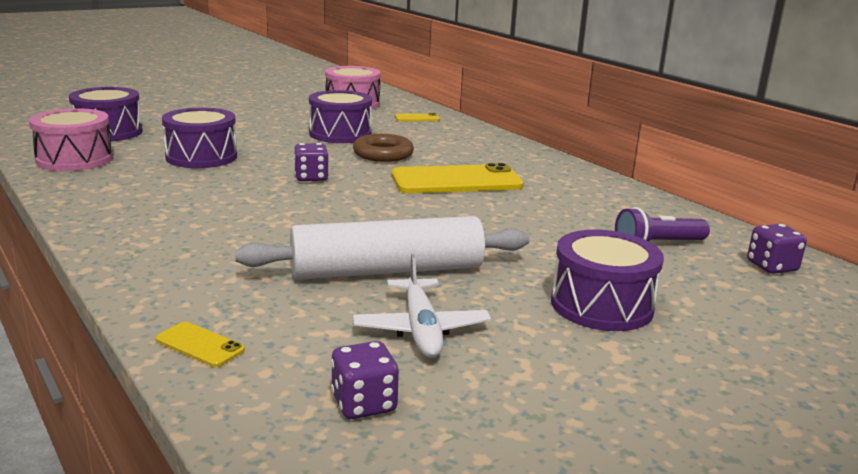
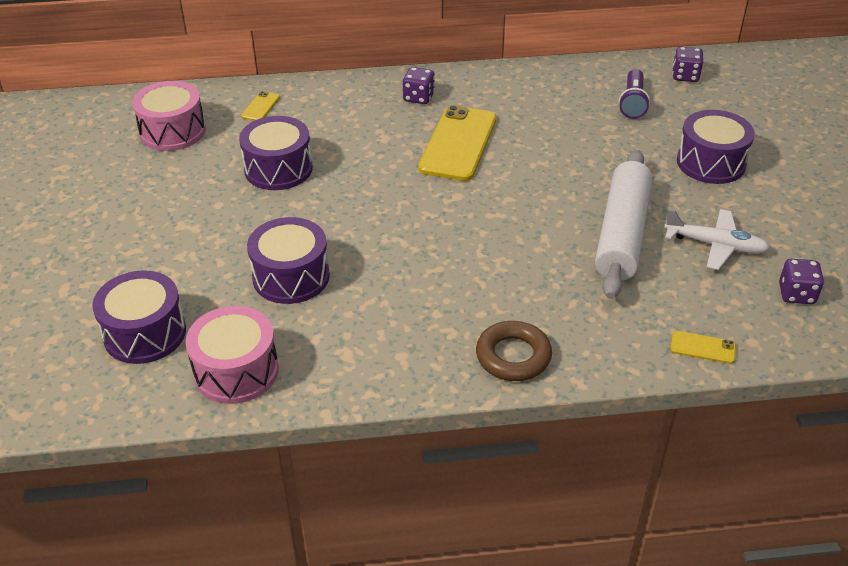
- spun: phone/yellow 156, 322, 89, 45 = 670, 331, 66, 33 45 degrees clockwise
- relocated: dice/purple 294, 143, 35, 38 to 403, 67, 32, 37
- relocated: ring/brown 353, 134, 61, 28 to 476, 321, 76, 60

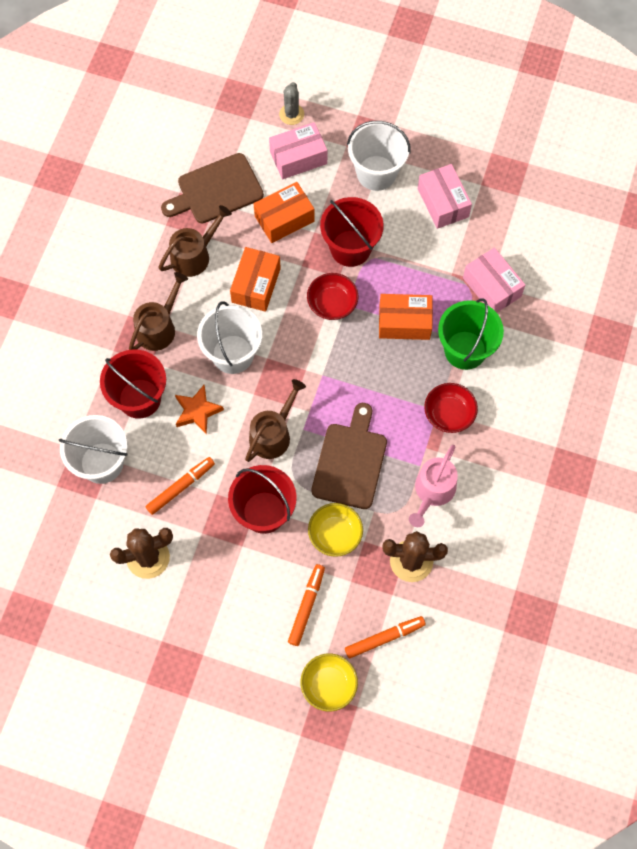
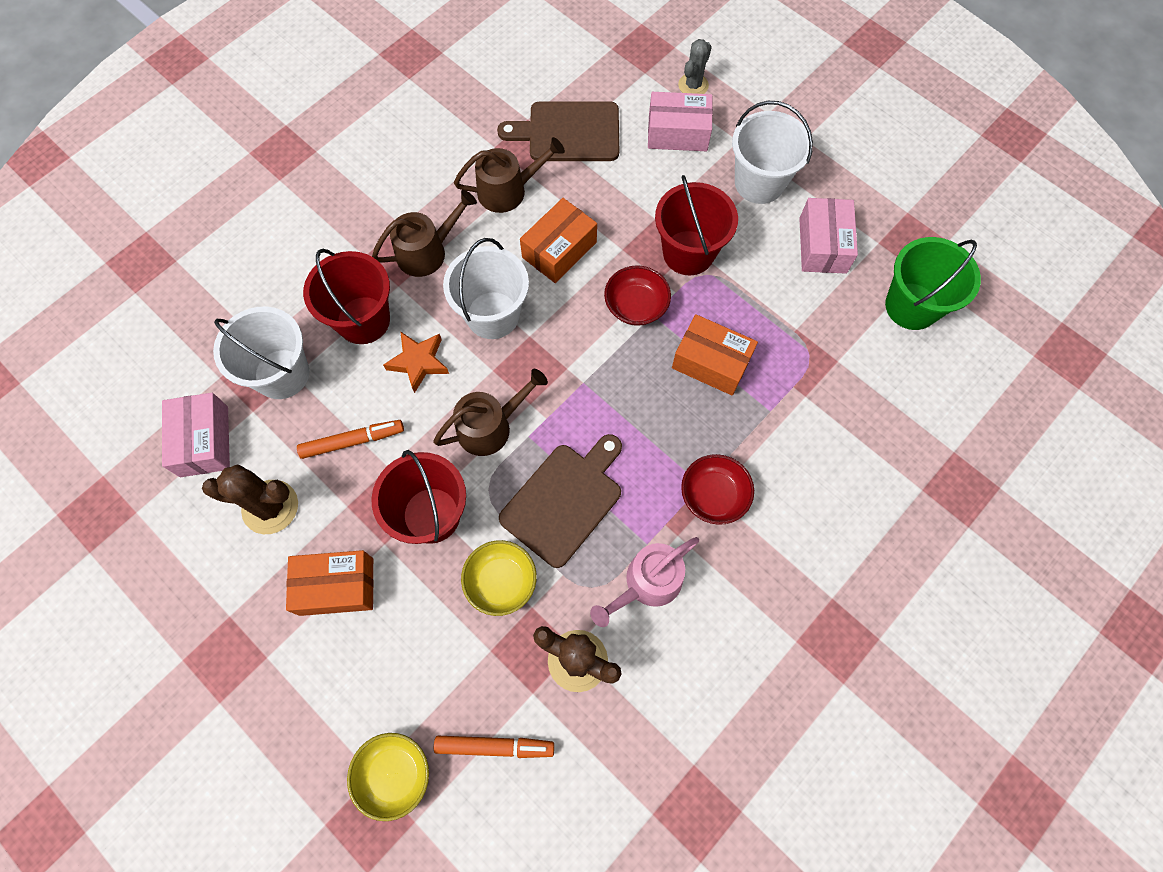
- relocated: box/orange 254, 182, 61, 61 to 286, 550, 88, 66
- missing: marker/orange 288, 564, 37, 82
- relocated: bucket/green 438, 298, 66, 72 to 885, 237, 96, 93
- relocated: box/pink 463, 247, 62, 66 to 162, 393, 68, 84

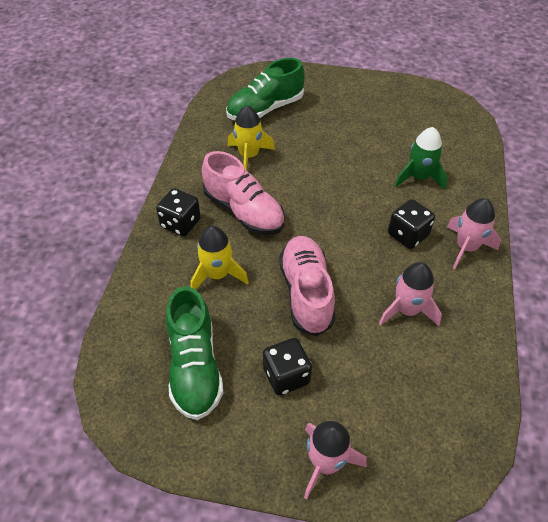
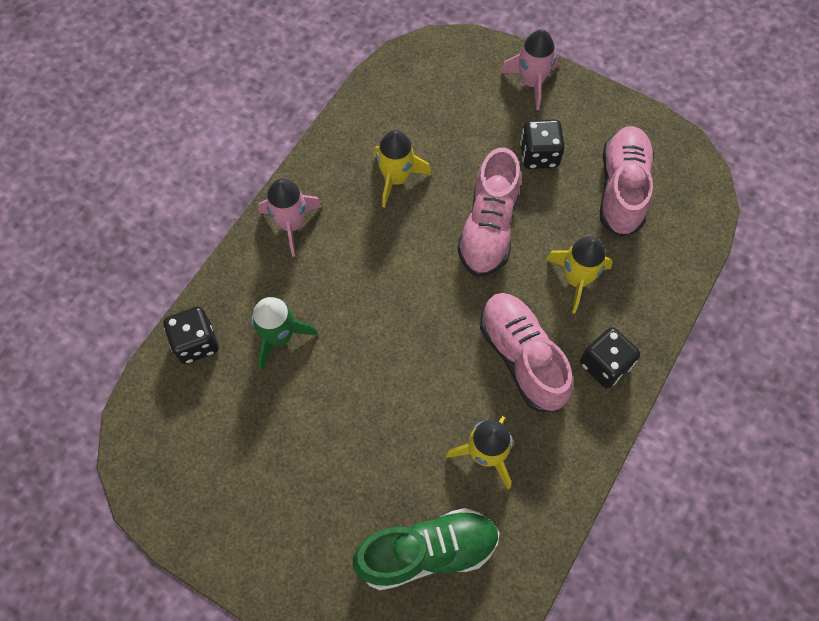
- colour: shoe/green 166, 286, 58, 134 to shoe/pink 600, 126, 54, 111
- colour: rocket/pink 379, 262, 63, 64 to rocket/yellow 374, 130, 57, 78
- relocated: dice/black 388, 199, 47, 50 to 164, 307, 54, 57

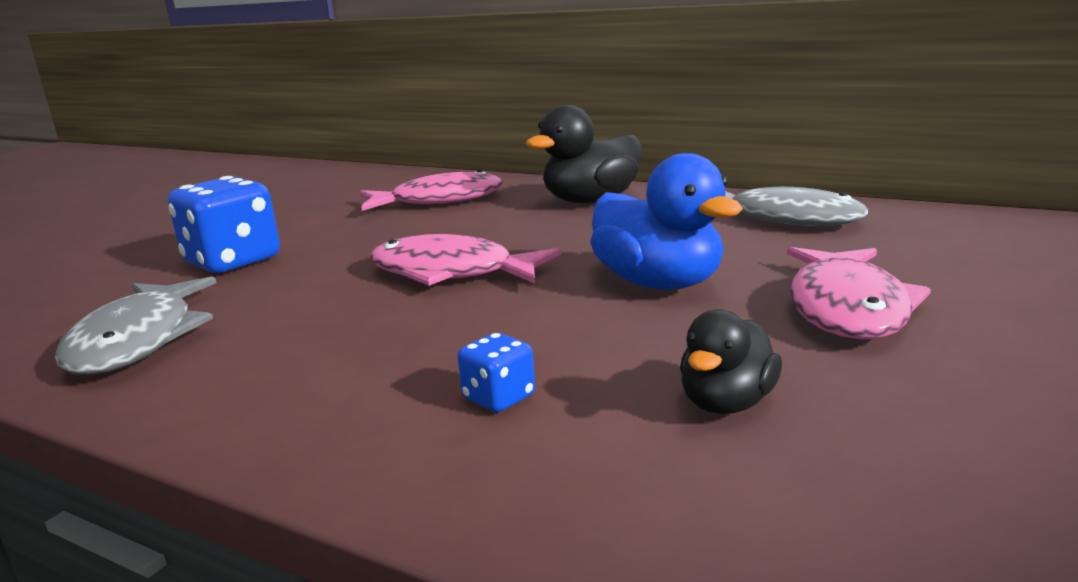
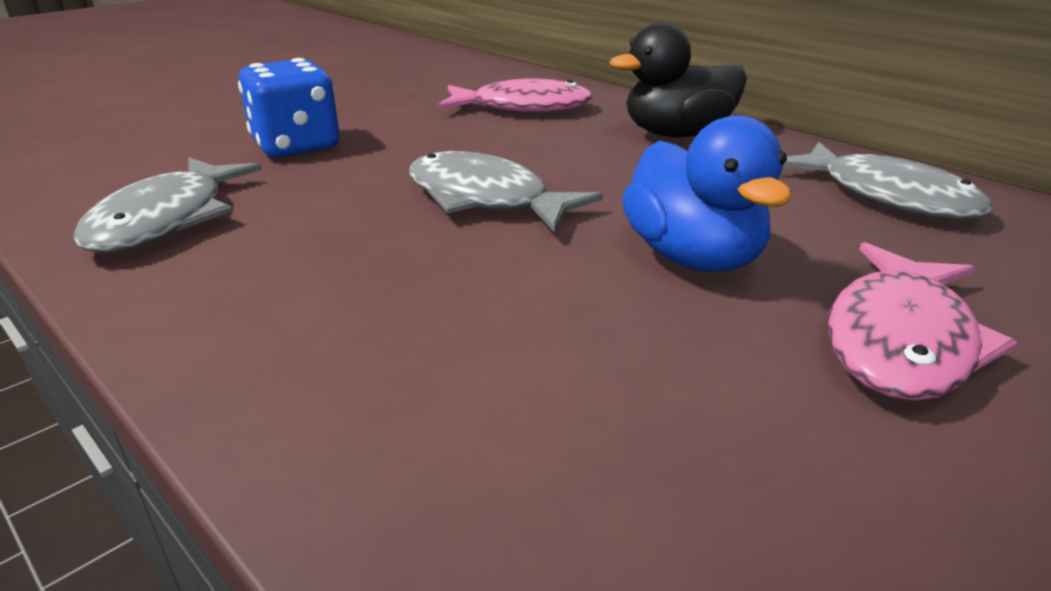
- colour: fish/pink 370, 234, 191, 52 to fish/grey 409, 151, 194, 82
- missing: dice/blue 458, 333, 77, 79
- missing: duck/black 680, 309, 102, 105

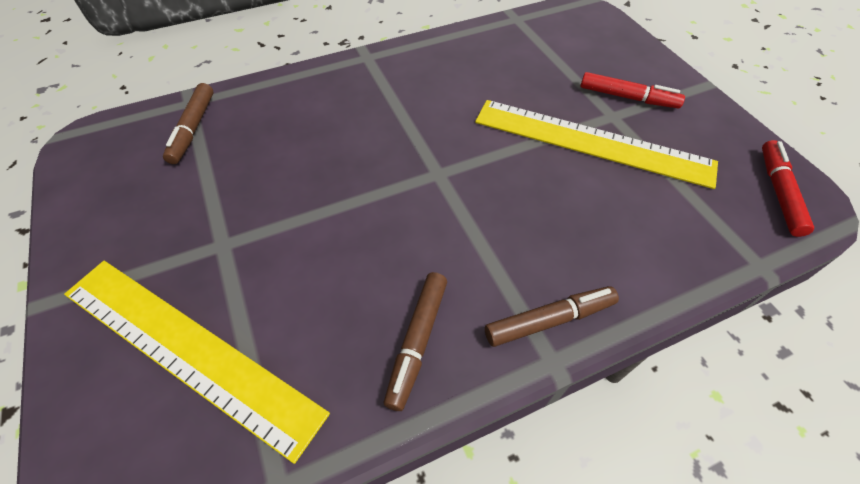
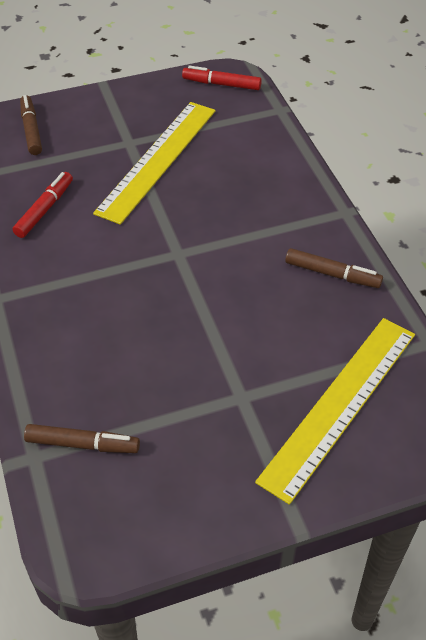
- relocated: marker/brown 485, 286, 134, 61 to 20, 95, 22, 60
- relocated: marker/red 580, 72, 105, 36 to 12, 172, 61, 66

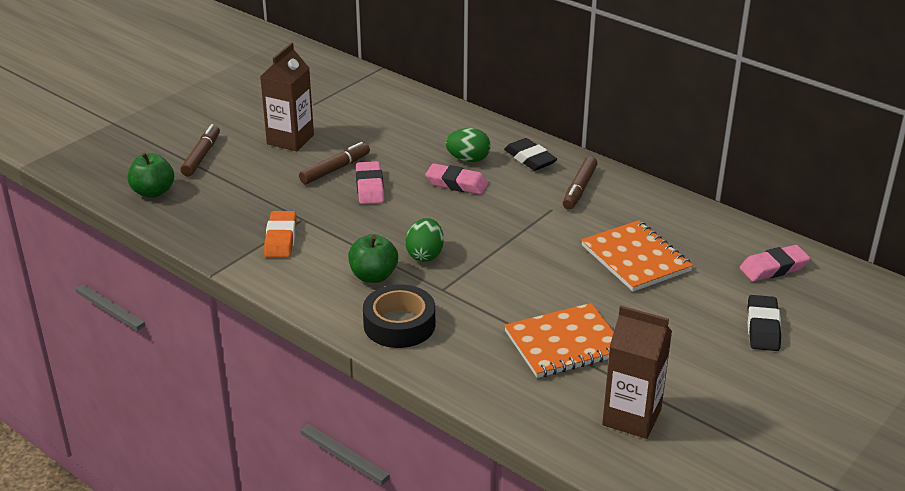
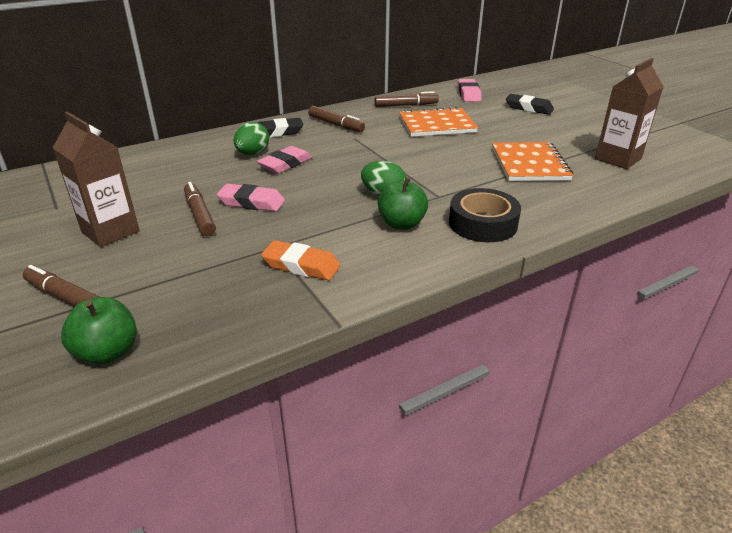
- appeared: marker/brown 375, 91, 64, 16

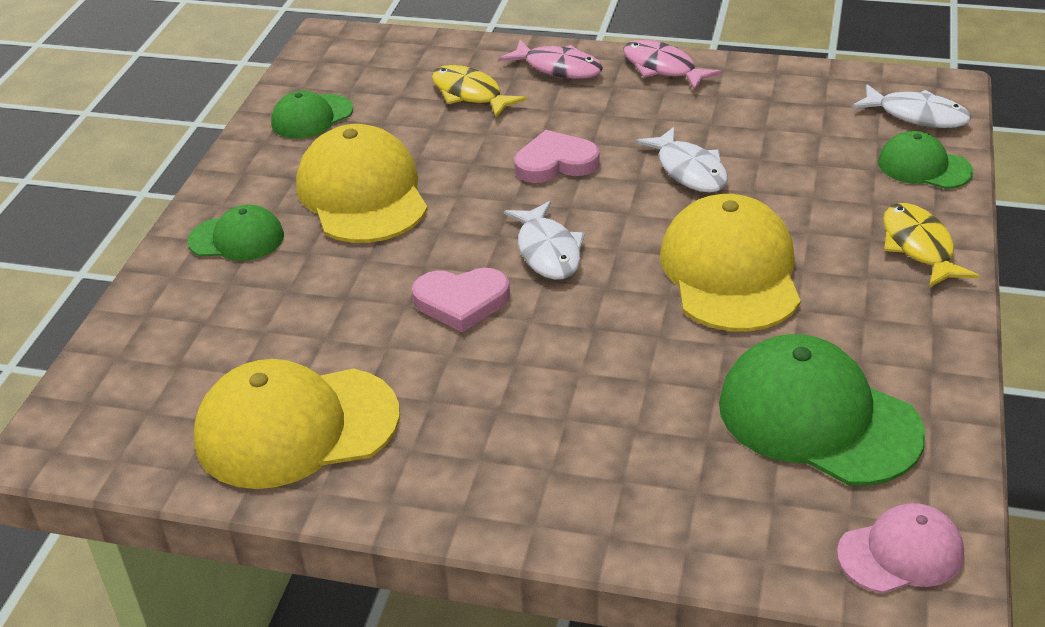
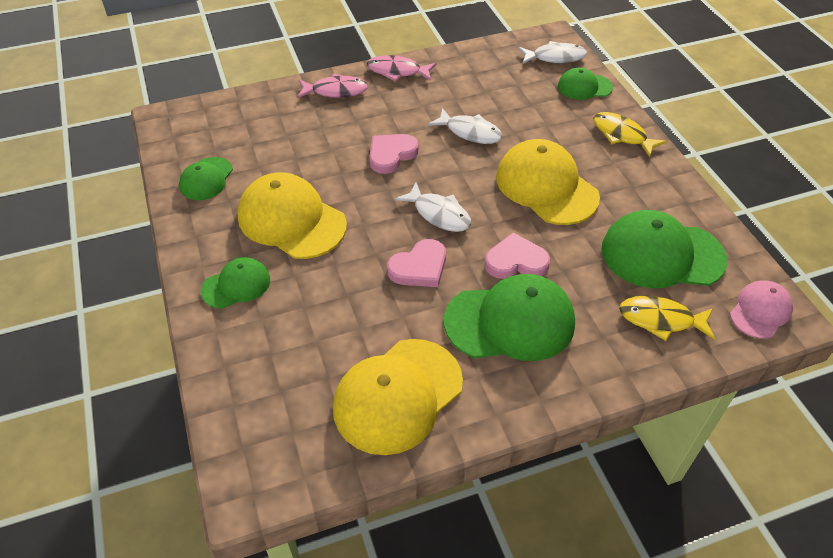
- relocated: fish/yellow 432, 65, 95, 53 to 619, 296, 96, 45
- appeared: cap/green 444, 274, 131, 87
- appeared: heart/pink 485, 232, 65, 47

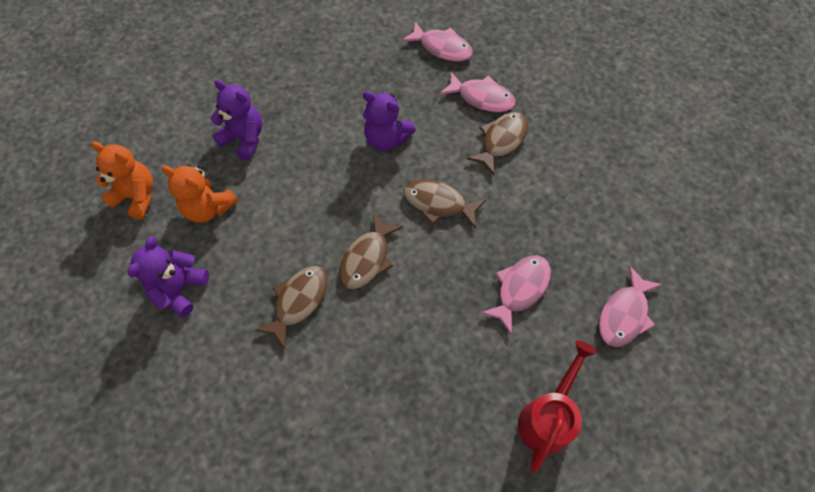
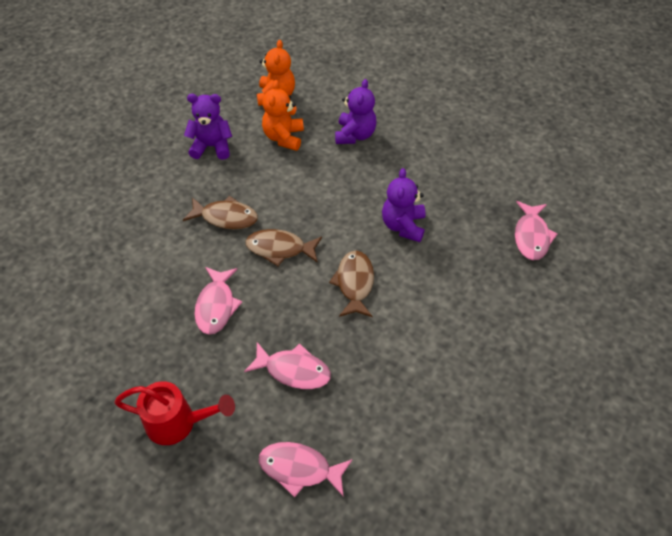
- relocated: fish/pink 439, 72, 77, 40 to 194, 267, 48, 68
- missing: fish/brown 467, 112, 61, 63

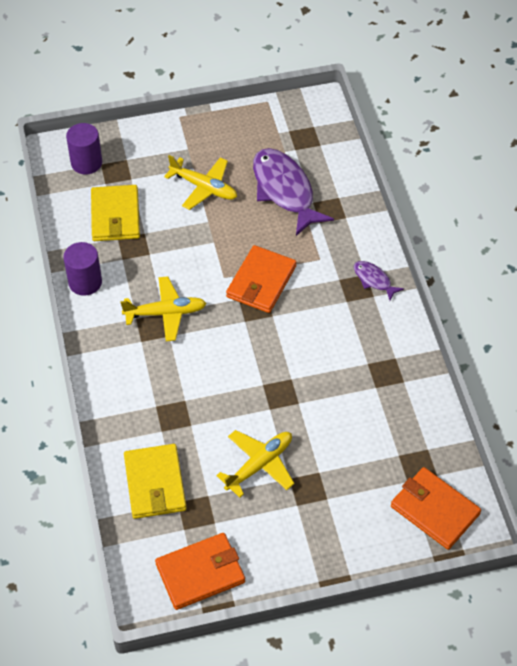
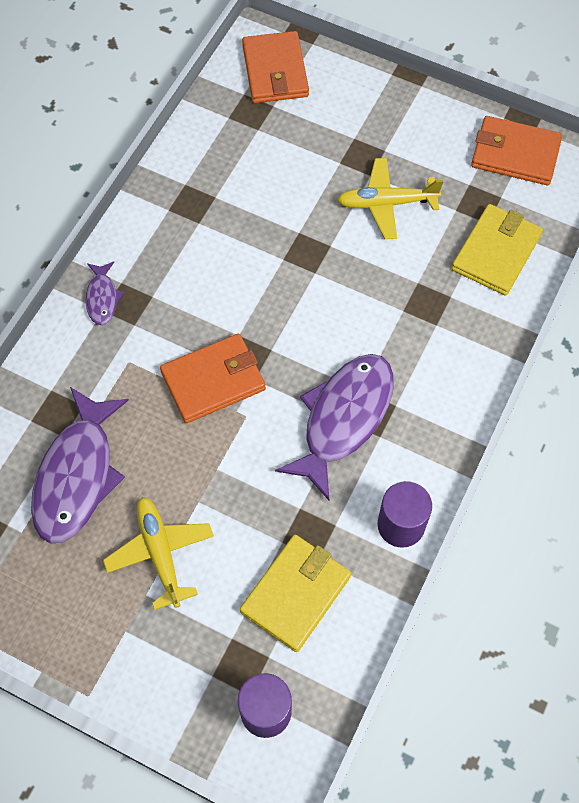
- exchanged: plane/yellow 120, 276, 87, 65 to fish/purple 275, 354, 119, 146

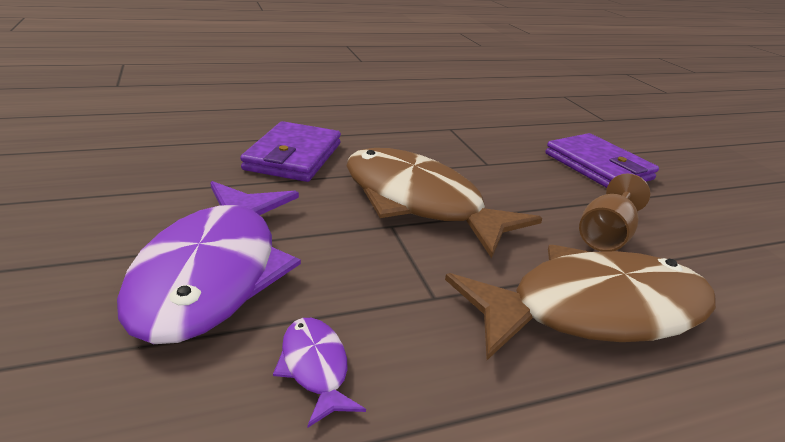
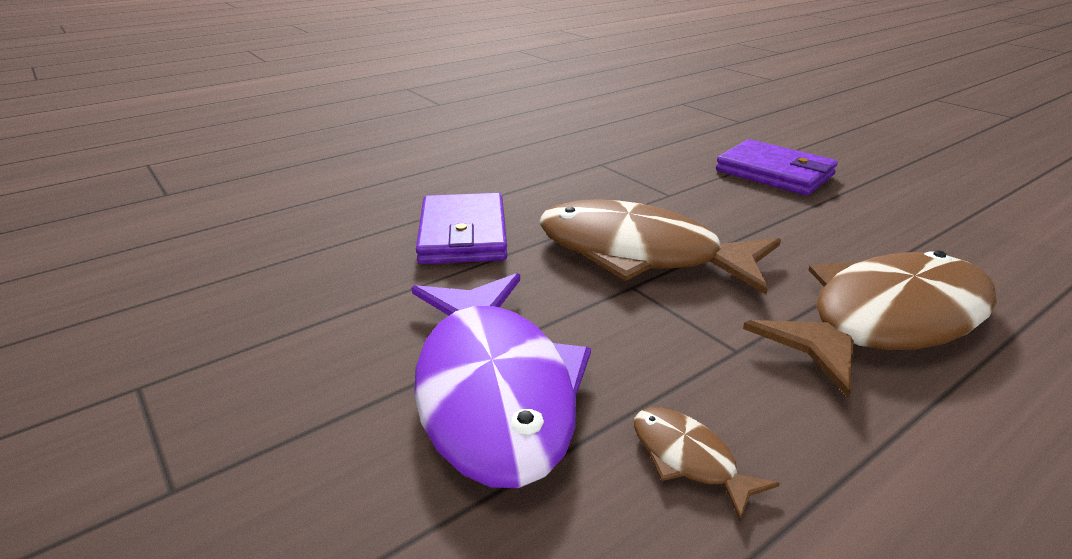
- colour: fish/purple 273, 318, 93, 109 to fish/brown 634, 407, 146, 114
- missing: goblet/brown 579, 173, 72, 79

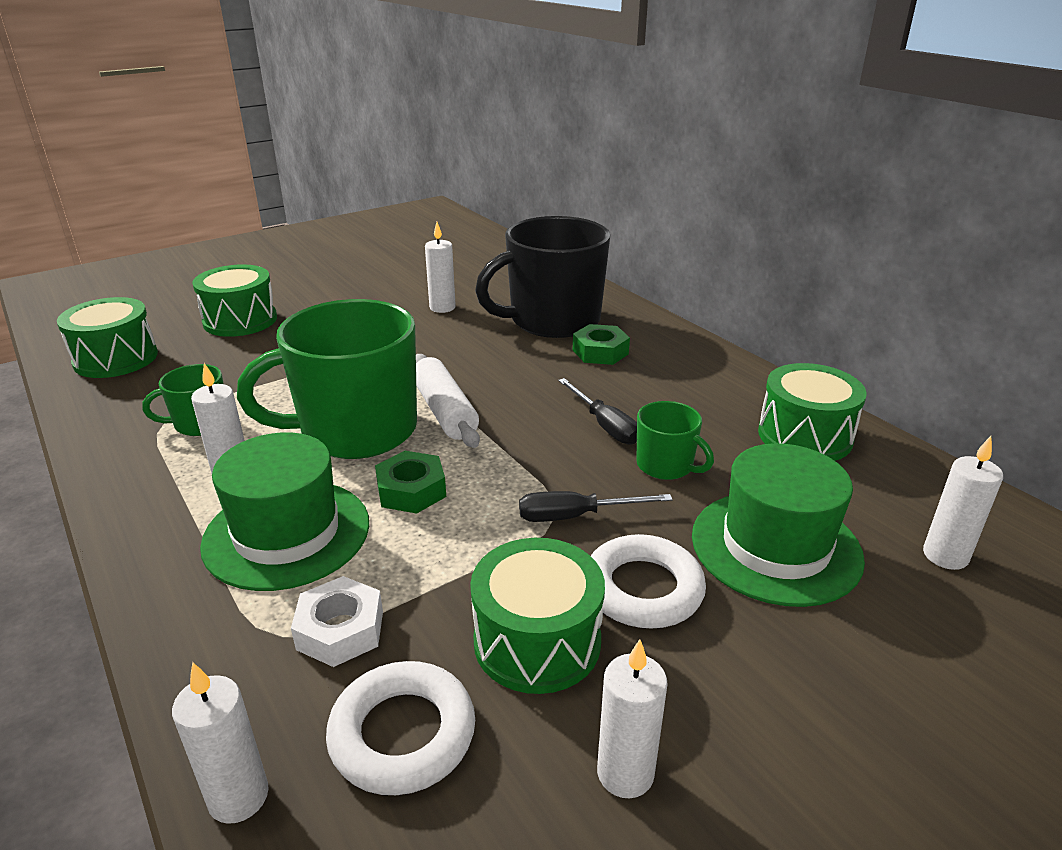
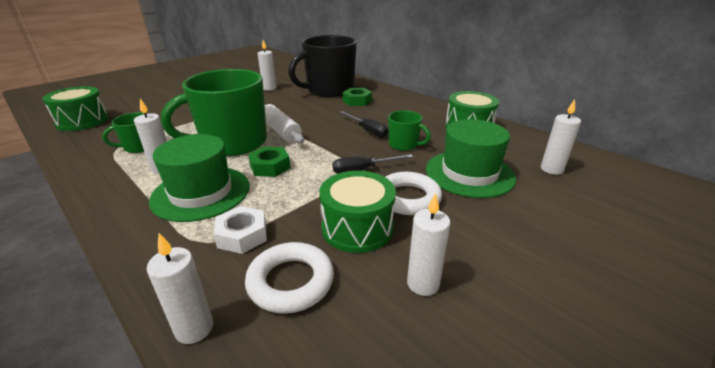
- missing: drum/green 192, 264, 85, 73

